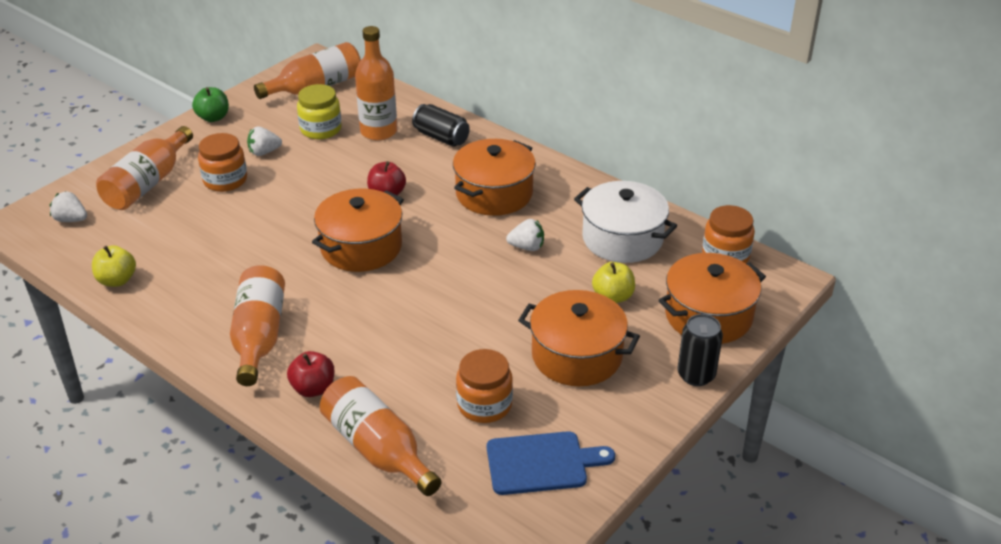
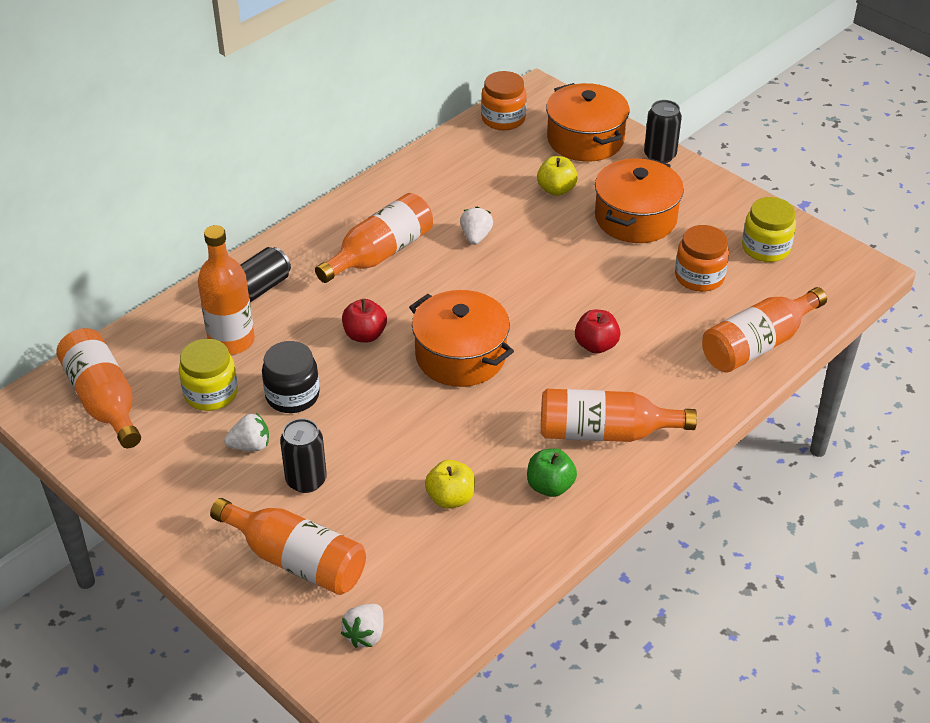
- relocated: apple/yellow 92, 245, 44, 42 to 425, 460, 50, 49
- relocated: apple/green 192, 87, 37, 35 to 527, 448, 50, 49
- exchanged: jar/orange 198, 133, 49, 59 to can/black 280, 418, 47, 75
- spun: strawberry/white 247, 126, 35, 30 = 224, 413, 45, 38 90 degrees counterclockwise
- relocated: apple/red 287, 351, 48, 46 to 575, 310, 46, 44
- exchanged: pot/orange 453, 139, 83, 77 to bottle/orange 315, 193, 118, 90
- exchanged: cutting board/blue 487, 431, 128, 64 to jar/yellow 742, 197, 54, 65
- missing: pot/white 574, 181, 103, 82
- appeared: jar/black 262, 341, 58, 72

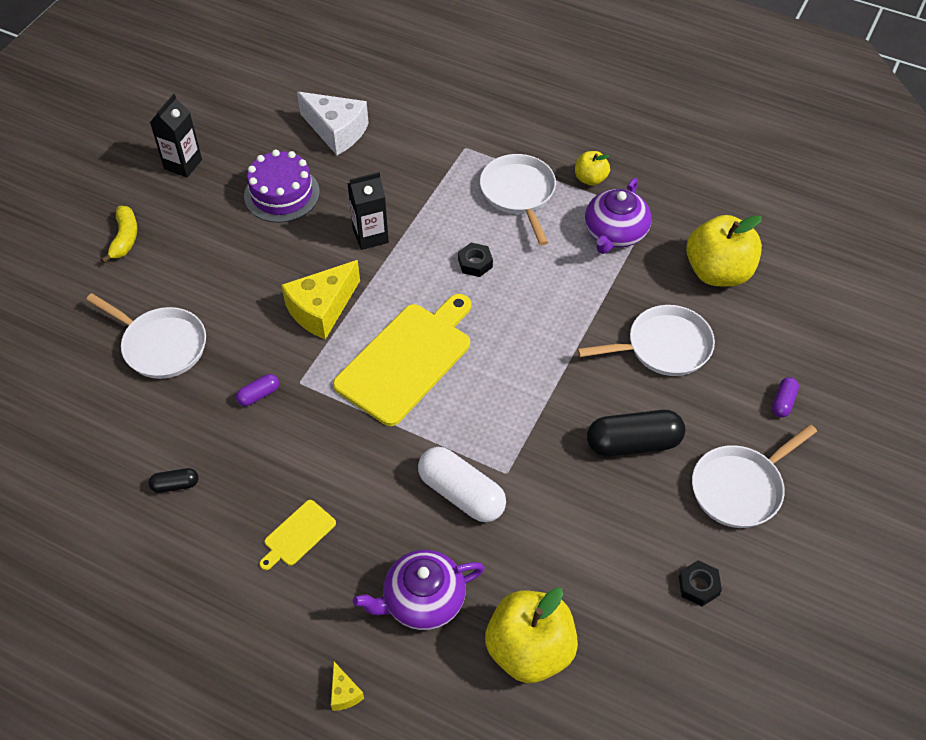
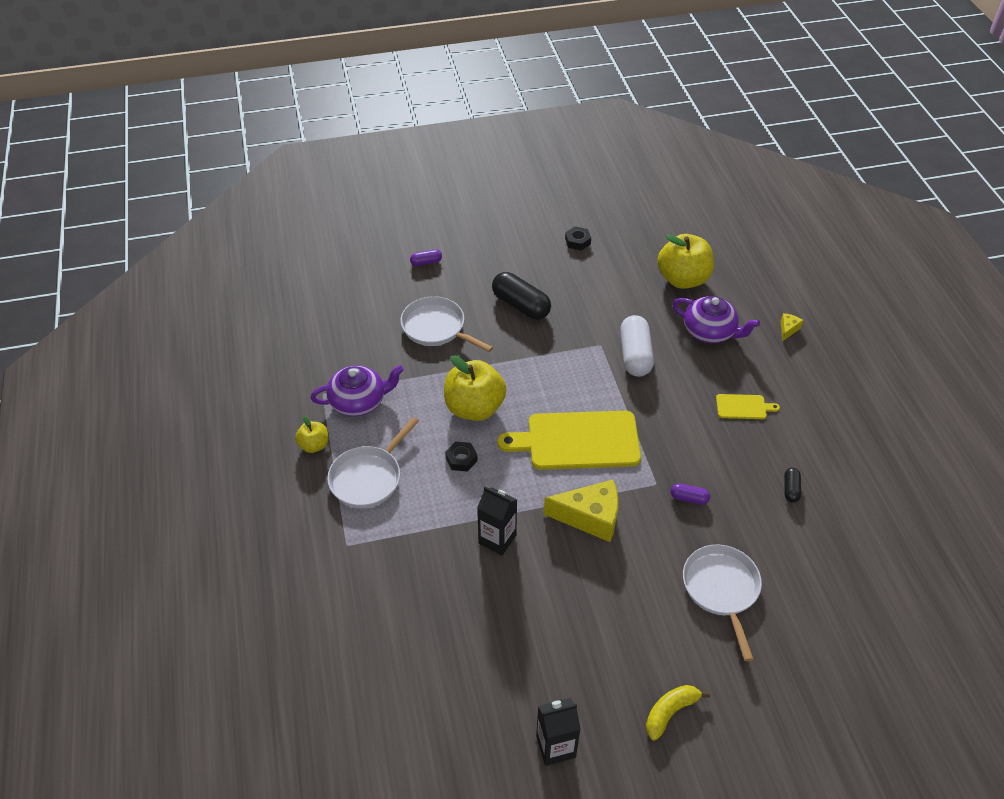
- spun: capsule/black 149, 468, 50, 25 = 784, 468, 17, 35 60 degrees clockwise
- missing: cake/purple 244, 150, 76, 73
- missing: cheese/white 297, 92, 72, 63
- relocated: apple/yellow 686, 215, 76, 71 to 444, 355, 62, 66
- missing: pan/white 692, 424, 125, 104

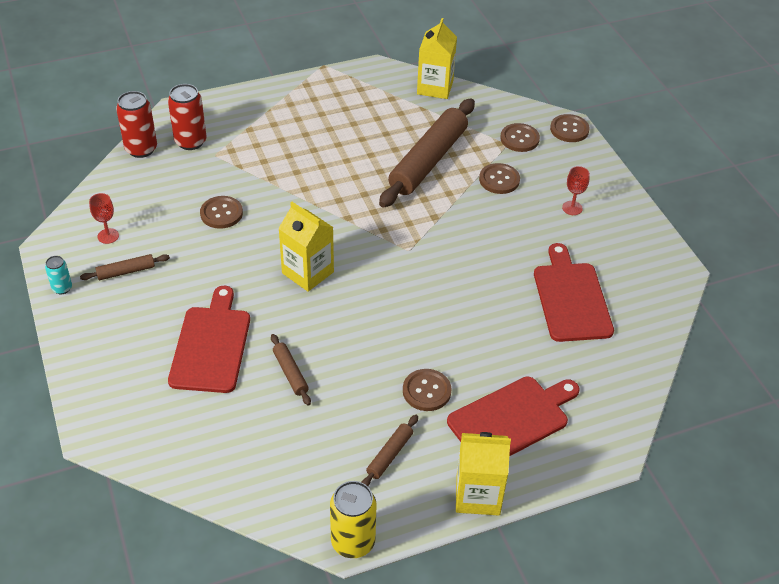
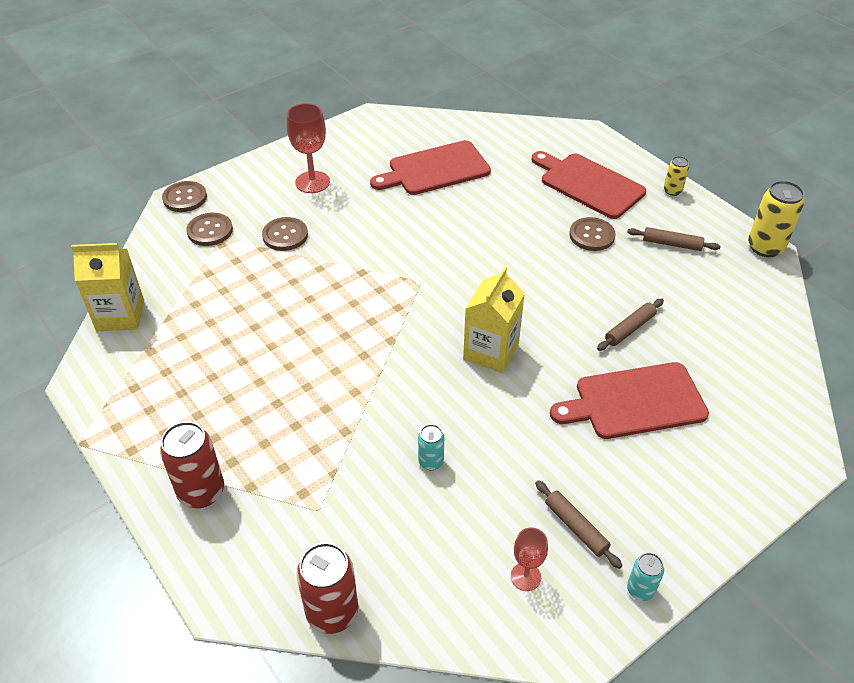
- relocated: can/red 168, 84, 39, 66 to 160, 421, 64, 87
- exchanged: button/brown 200, 196, 43, 33 to can/turquoise 418, 424, 26, 46
- missing: rolling pin/brown 379, 98, 96, 110
- exchanged: carton/yellow 456, 432, 55, 84 to can/yellow 664, 156, 25, 40
- size: goblet/red 562, 166, 28, 49 = 287, 103, 43, 90 x1.67

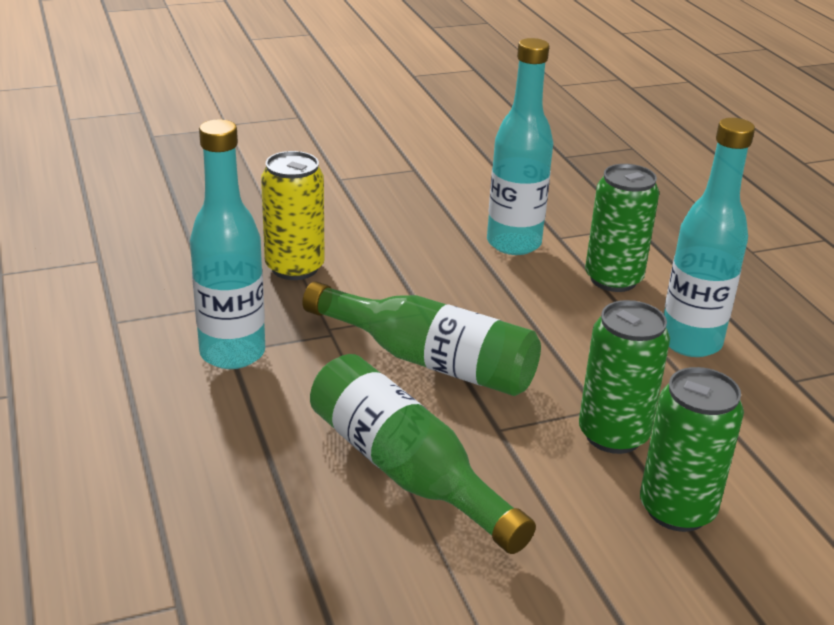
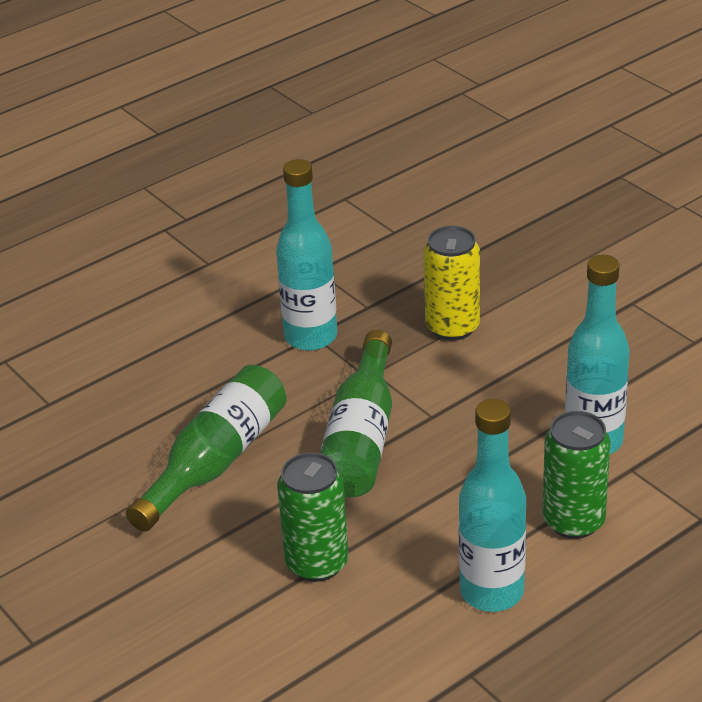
- missing: can/green 640, 367, 104, 165

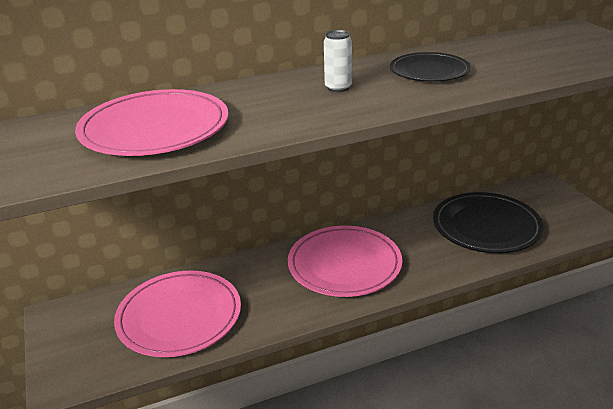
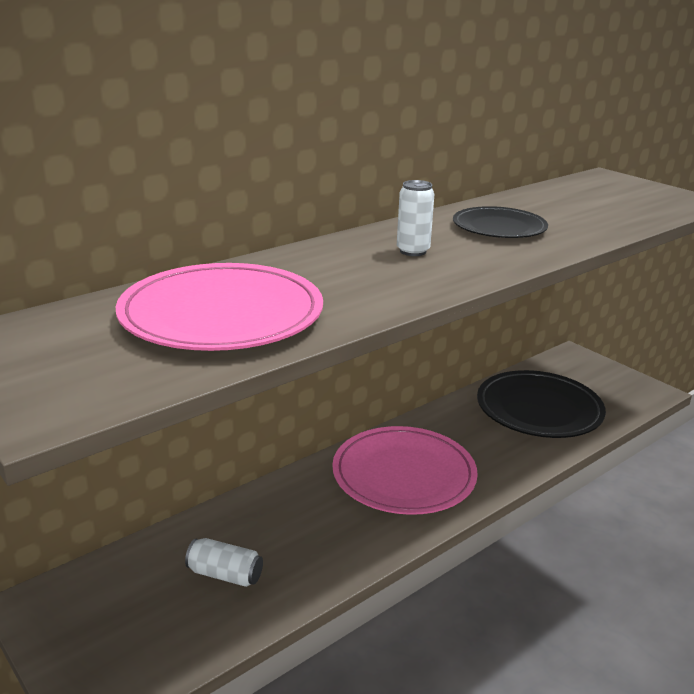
- exchanged: plate/pink 114, 271, 127, 86 to can/white 185, 538, 78, 49

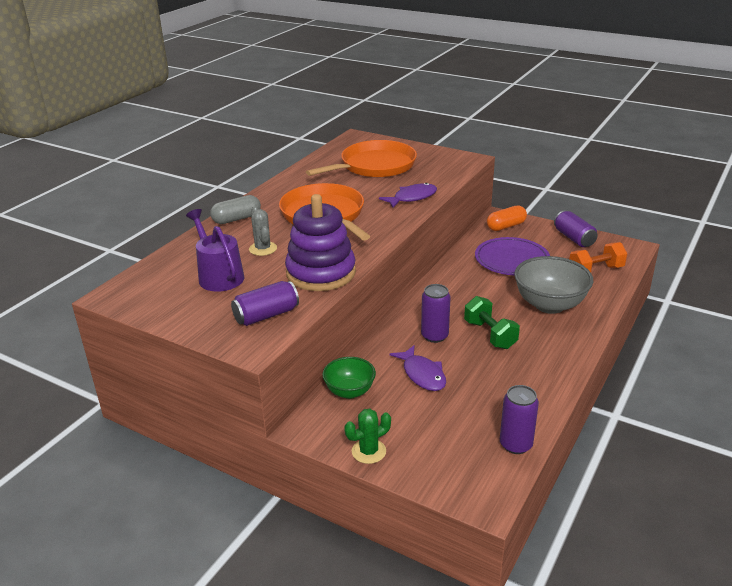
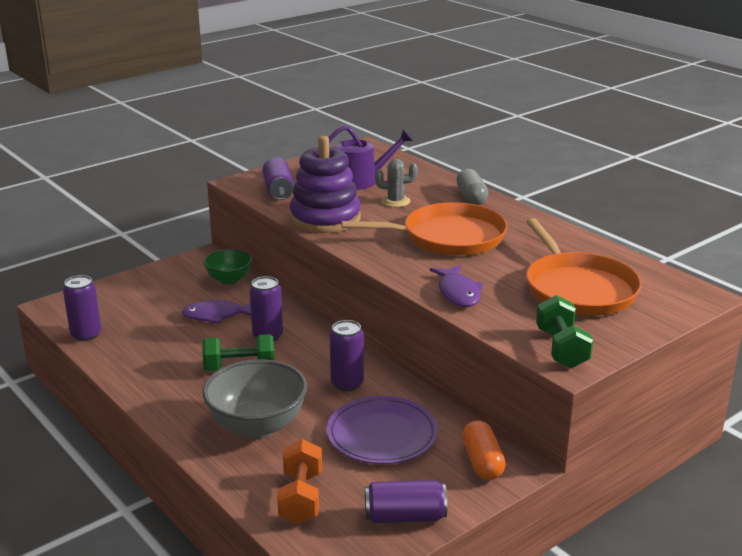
- missing: cactus/green 344, 409, 47, 55
- appeared: can/purple 330, 320, 34, 71
- appeared: dumbbell/green 536, 295, 57, 73

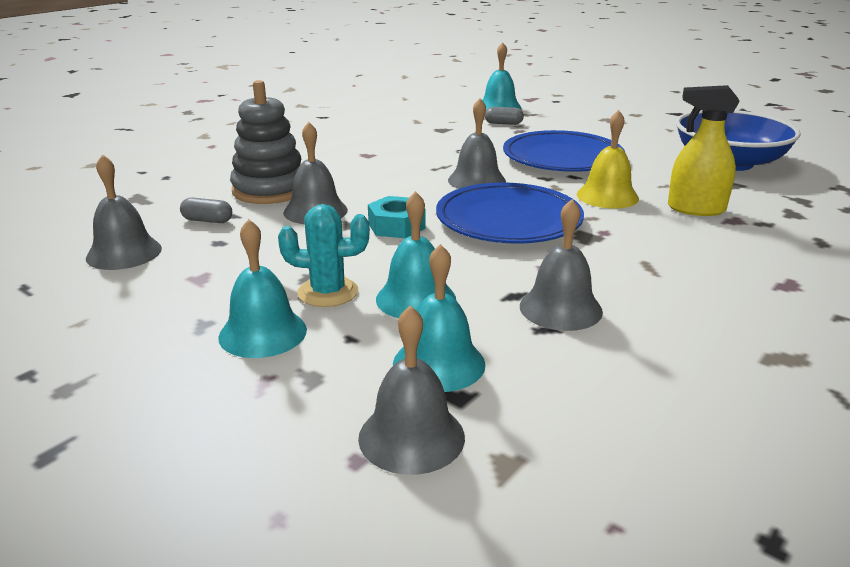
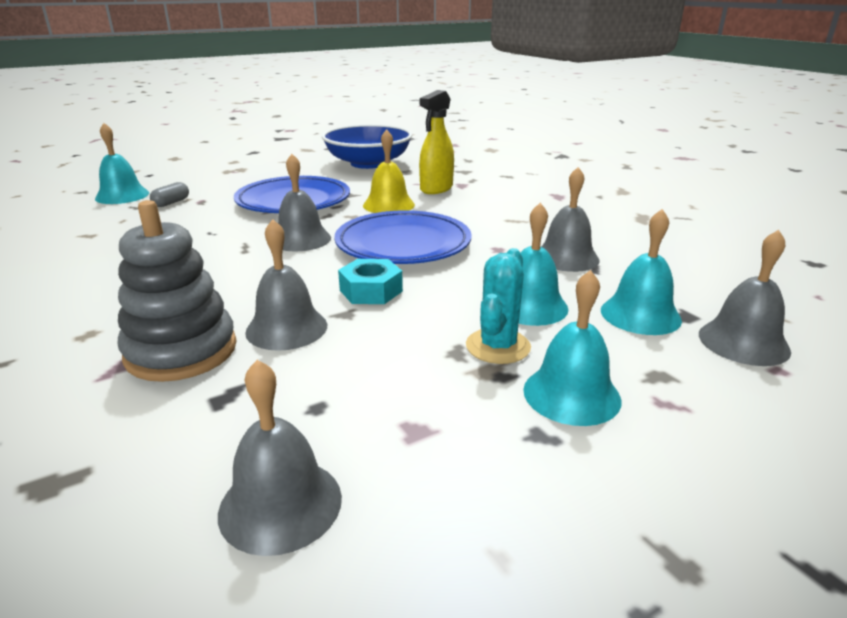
- missing: capsule/grey 180, 197, 52, 26

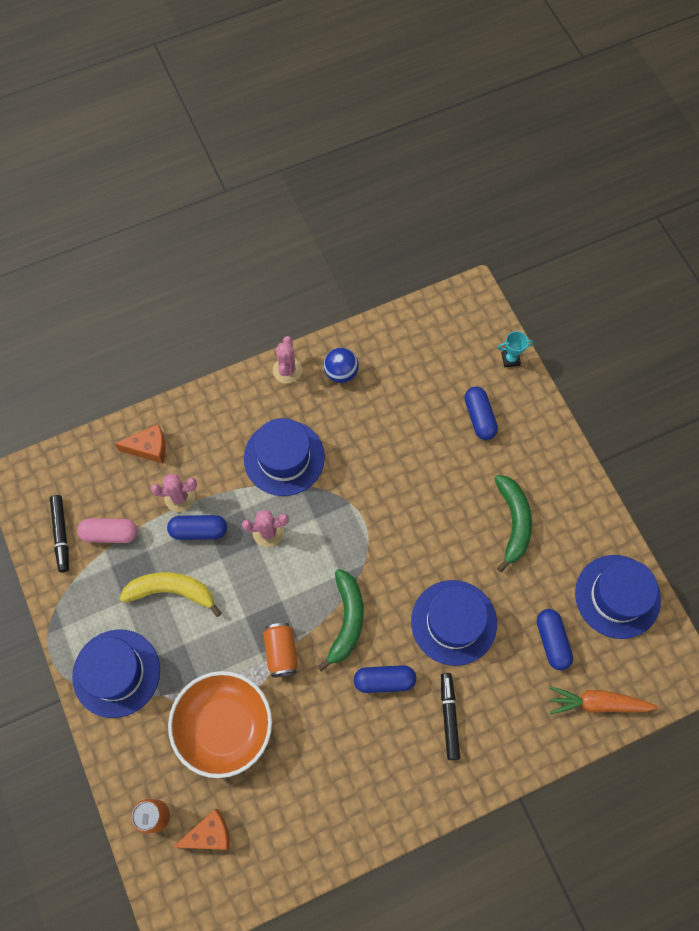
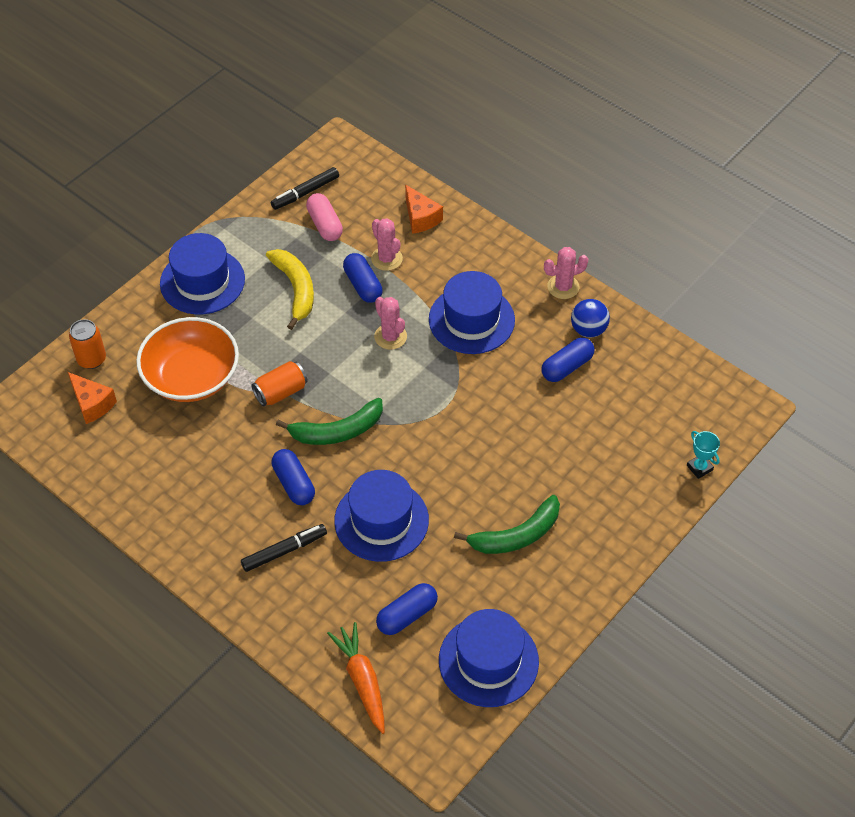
- relocated: capsule/blue 464, 387, 34, 53 to 541, 337, 53, 45

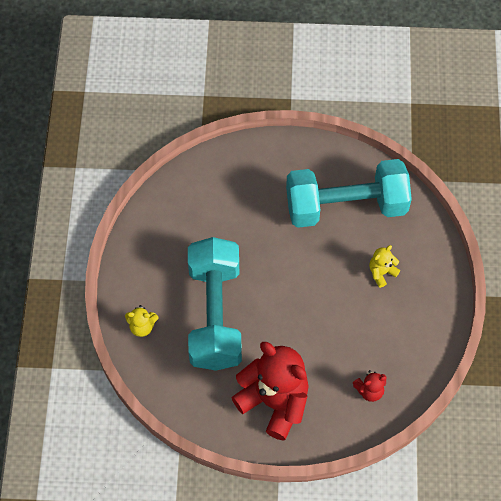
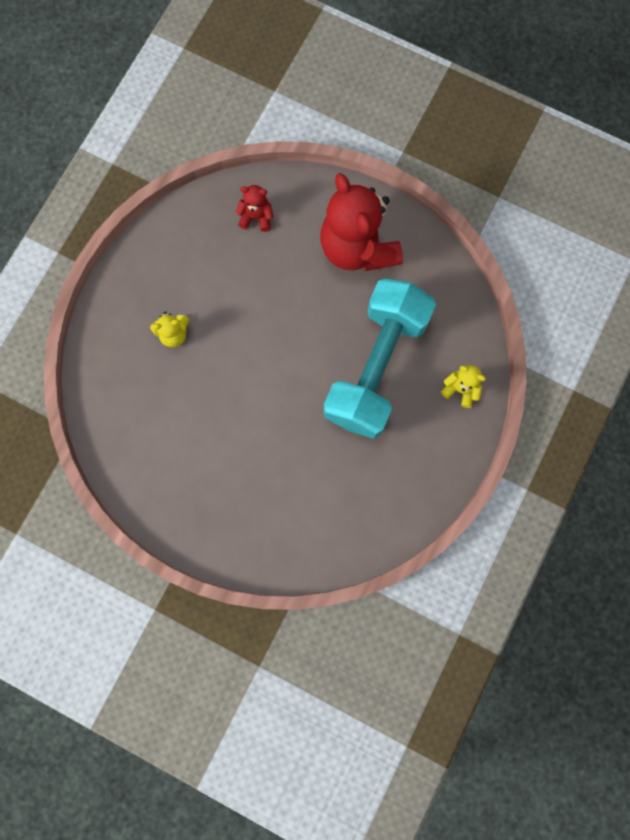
- missing: dumbbell/turquoise 286, 159, 126, 69

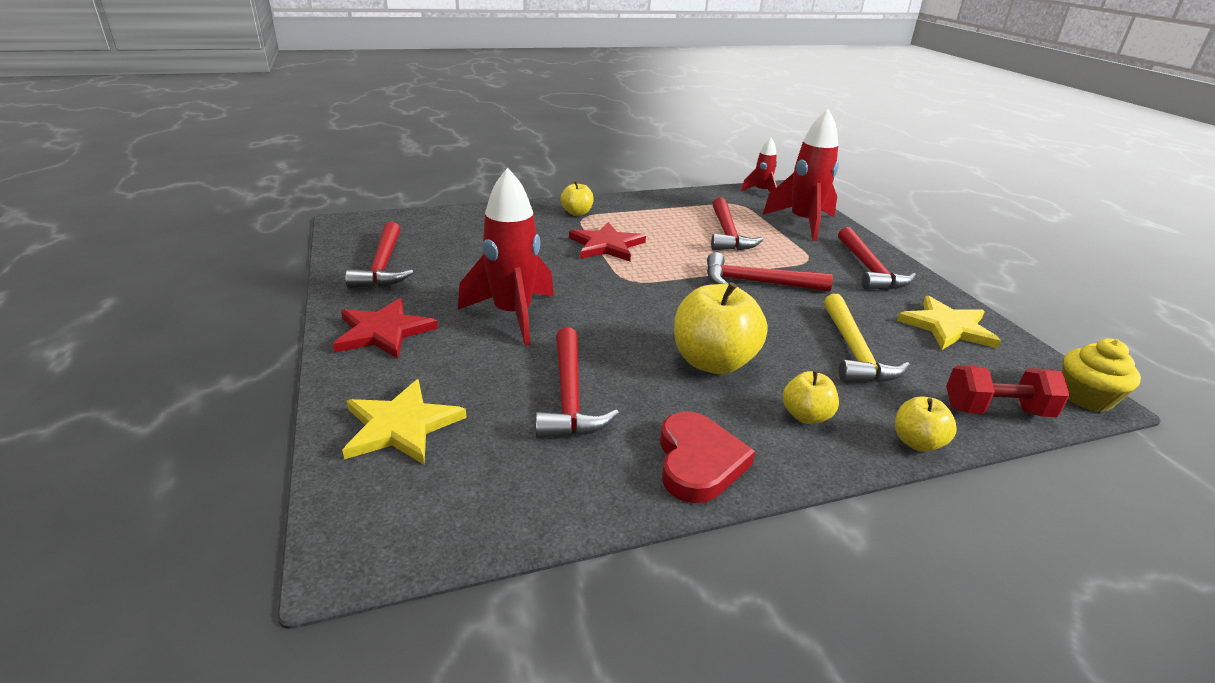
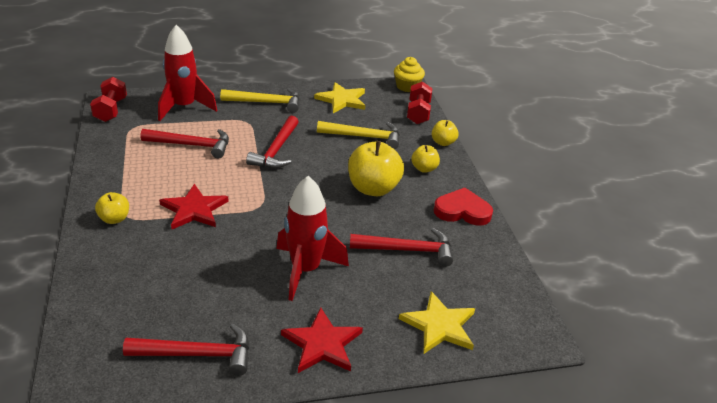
- exchanged: rocket/red 741, 138, 36, 55 to dumbbell/red 90, 77, 37, 45
- colour: hammer/red 838, 227, 78, 63 to hammer/yellow 220, 88, 80, 25

